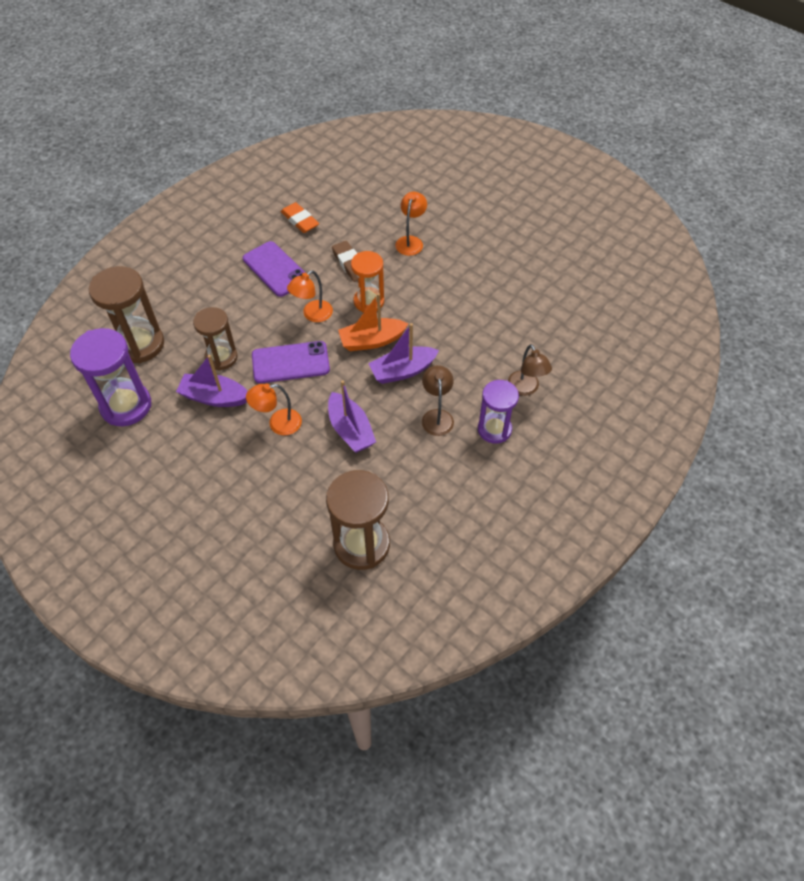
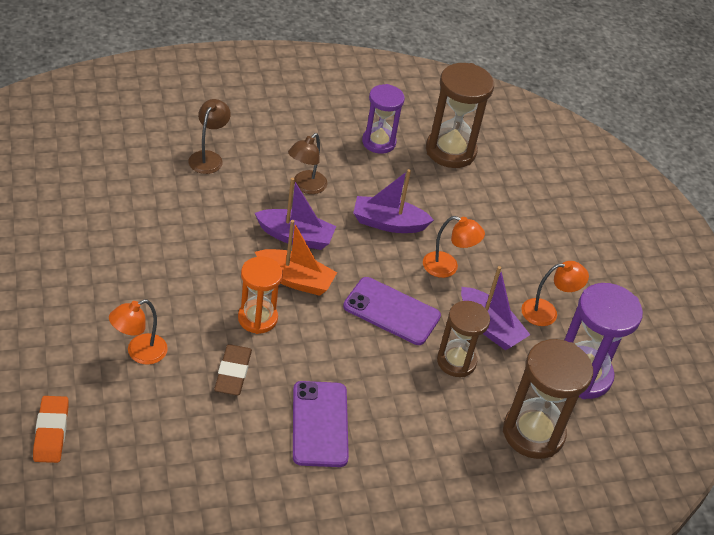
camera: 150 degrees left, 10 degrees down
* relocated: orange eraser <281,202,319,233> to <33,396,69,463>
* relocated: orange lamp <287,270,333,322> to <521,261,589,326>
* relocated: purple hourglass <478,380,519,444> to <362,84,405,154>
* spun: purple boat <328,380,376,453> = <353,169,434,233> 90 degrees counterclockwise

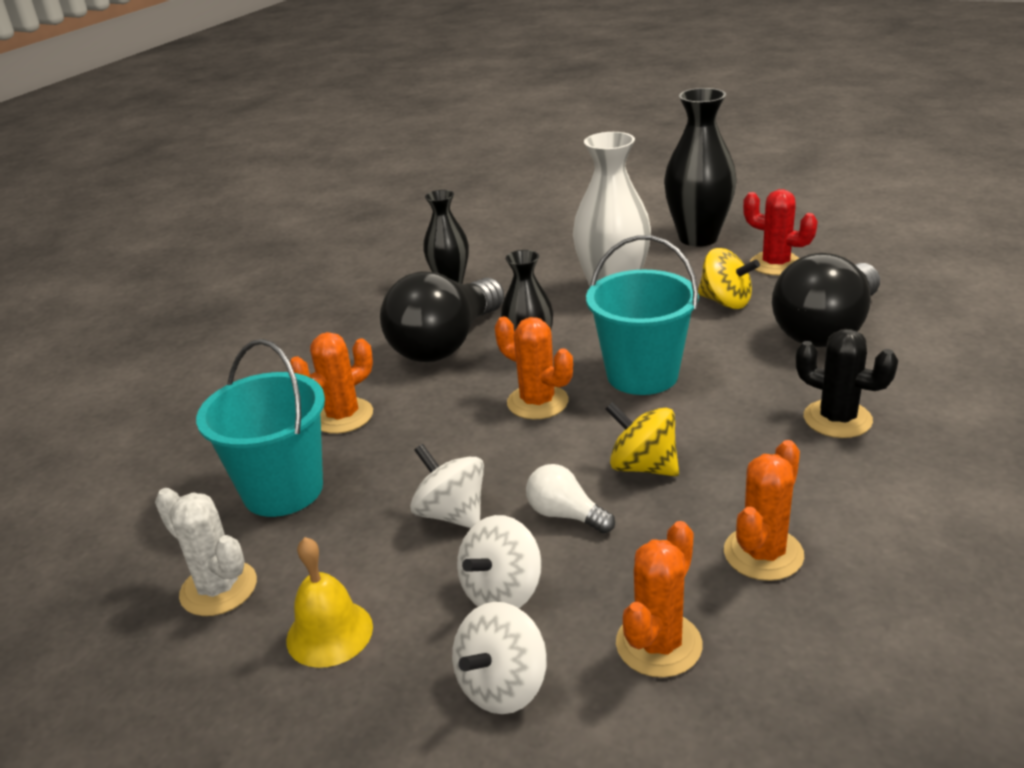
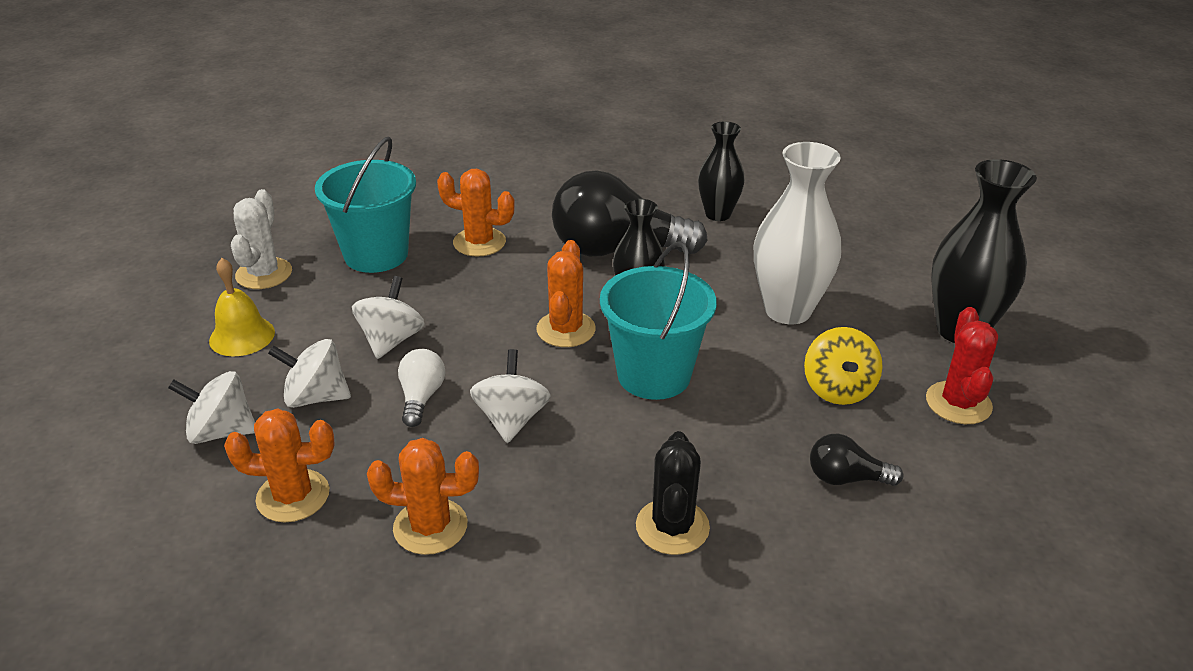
camera: 55 degrees right, 5 degrees up
* colour: yellow spinning top <605,402,679,476> to white spinning top <470,349,551,443>
* size: black light bulb <772,253,880,347> = <810,434,903,486> x0.46

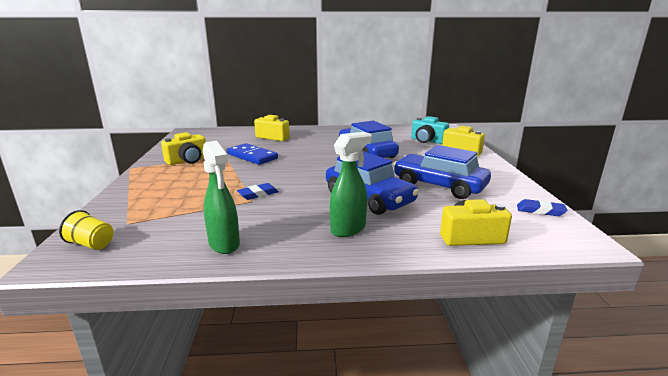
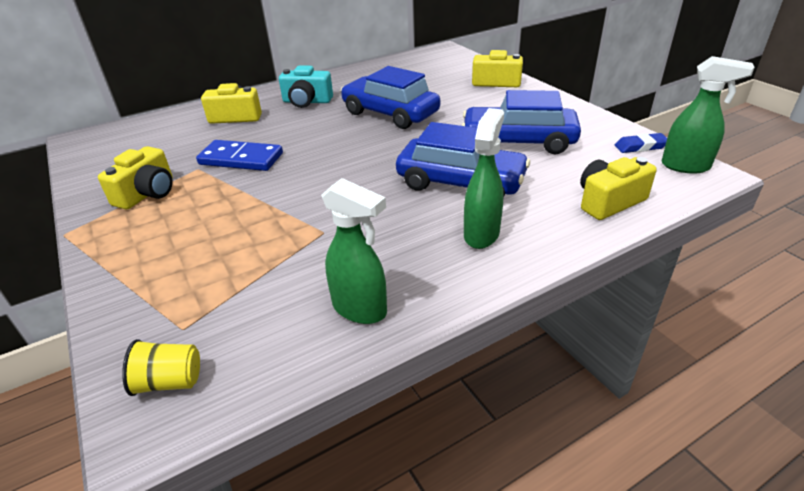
camera: 25 degrees left, 15 degrees up
* missing: blue eraser <237,183,279,200>
* appeared: green spray bottle <661,56,755,173>
* relocated: turquoise camera <411,116,449,144> to <279,66,333,108>

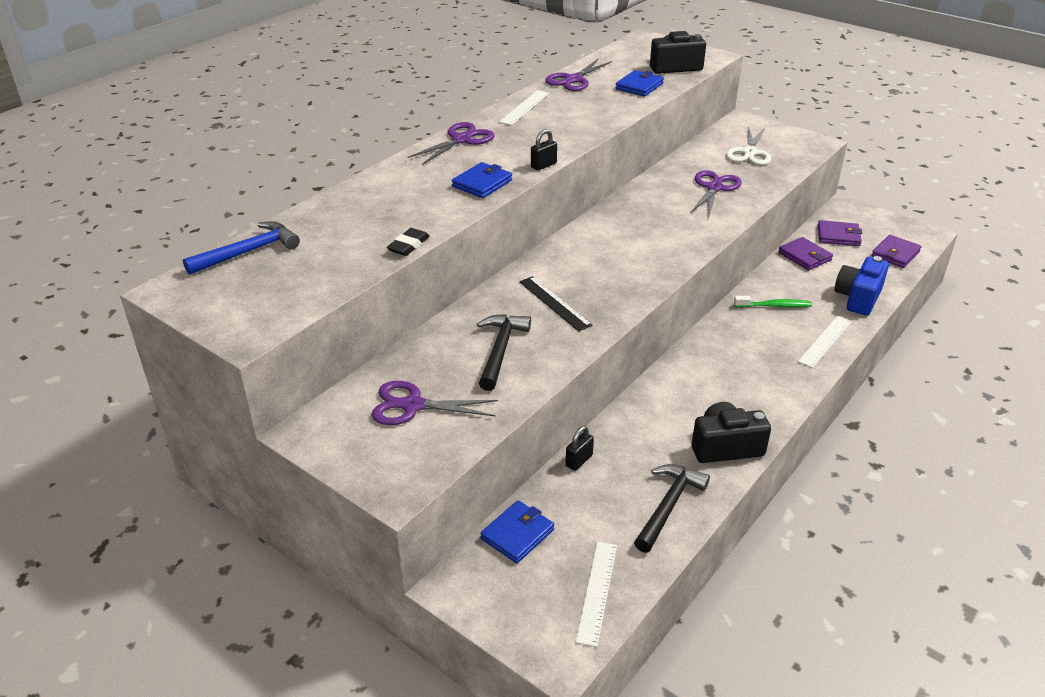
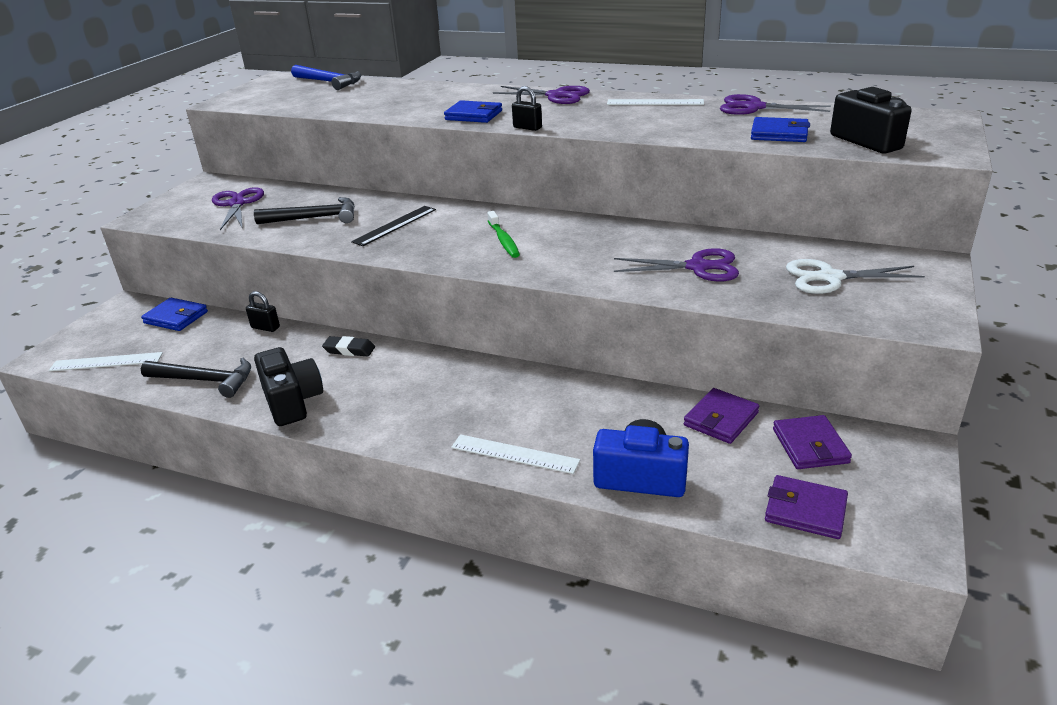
camera: 75 degrees right, 5 degrees down
* relocated: black eraser <387,228,430,256> to <322,336,375,356>
* relocated: green toothbrush <734,296,812,308> to <487,211,520,258>

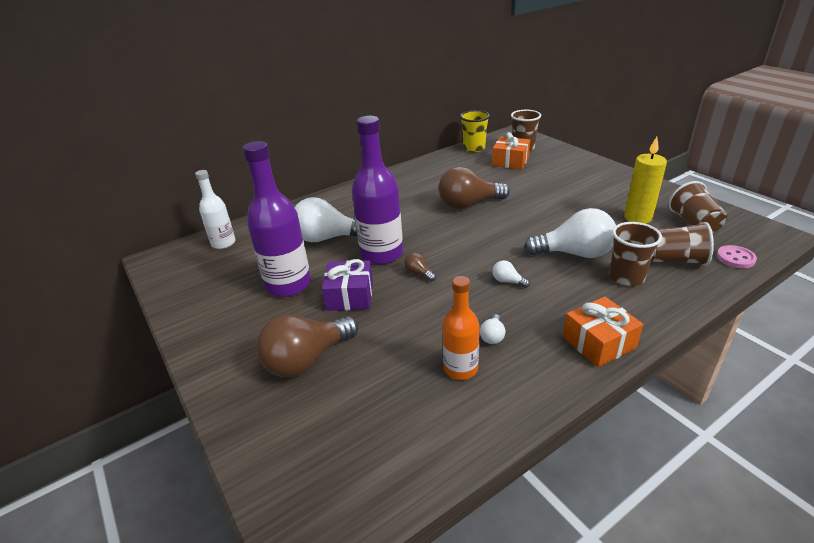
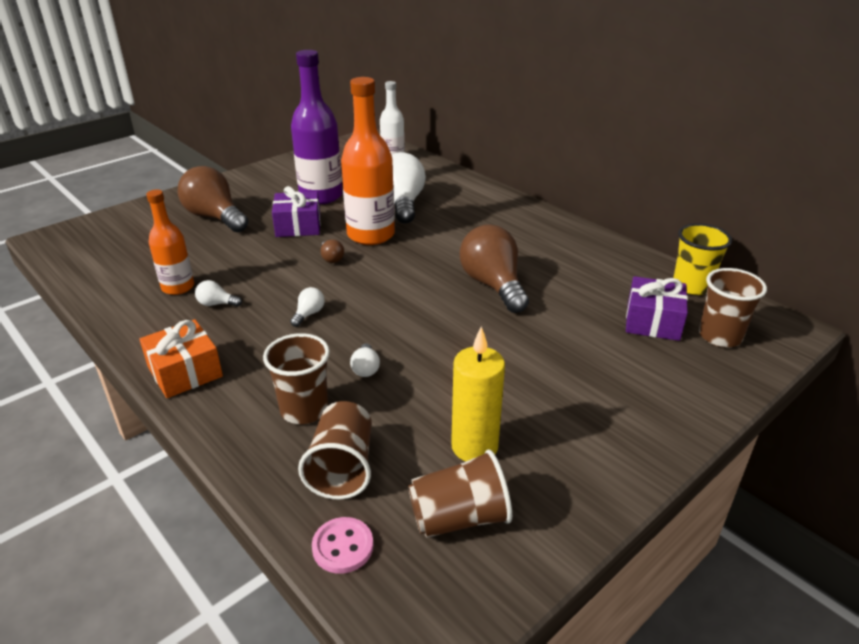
camera: 80 degrees right, 0 degrees up
* colour: purple bottle <352,116,403,265> to orange bottle <341,77,395,245>
* colour: orange gift <492,132,530,169> to purple gift <626,276,688,341>
* spun: brown light bulb <404,253,436,281> = <321,239,344,263> 120 degrees clockwise
* size: white light bulb <524,208,616,258> = <350,343,380,377> x0.43

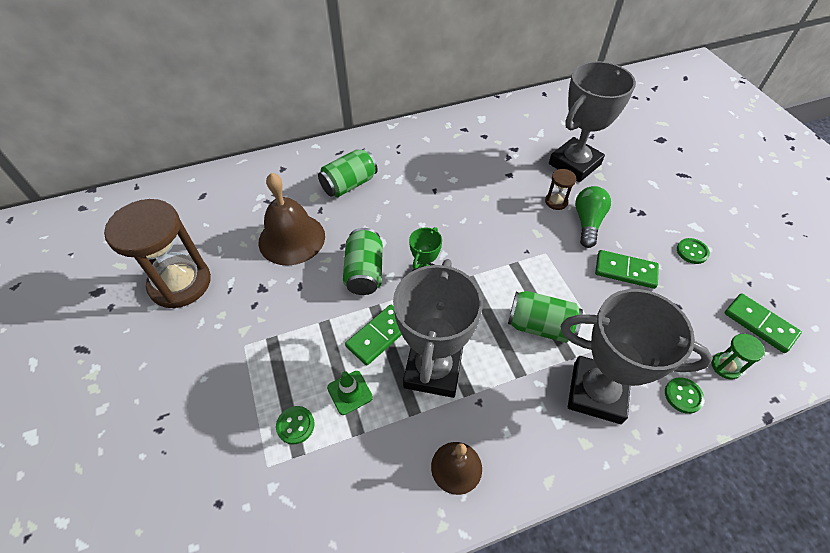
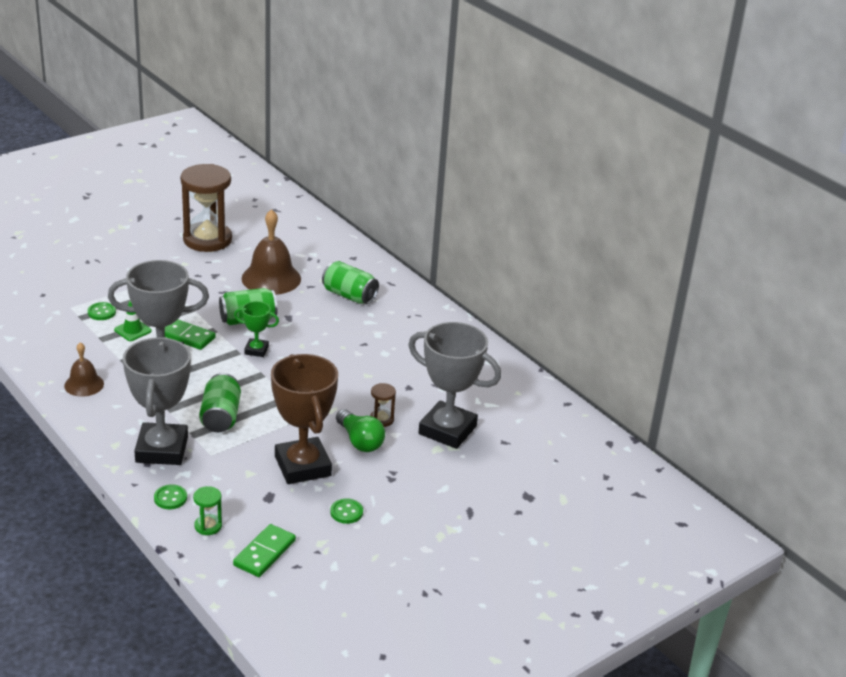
camera: 70 degrees right, 20 degrees down
* exchanged: green domino <595,250,659,289> to brown trophy <271,354,338,484>
* spun: green light bulb <575,186,611,248> = <336,409,385,452> 60 degrees clockwise

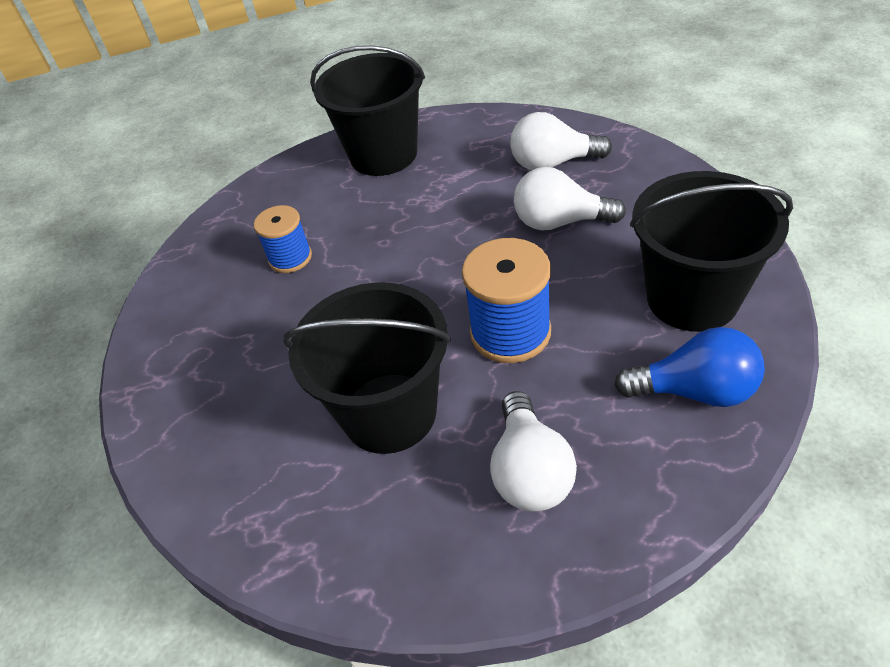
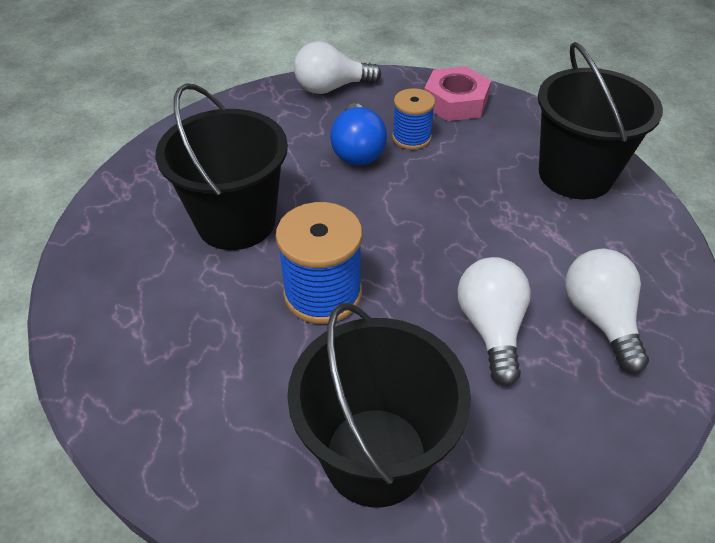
camera: 75 degrees right, 0 degrees up
* appeared: pink nut <424,66,491,121>
* relocated: white light bulb <490,391,577,512> to <294,41,381,94>
* relocated: blue light bulb <614,327,765,407> to <330,103,387,165>

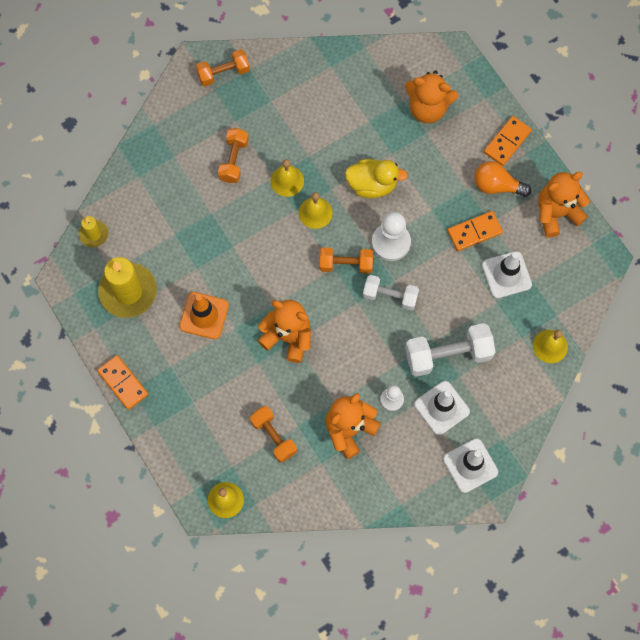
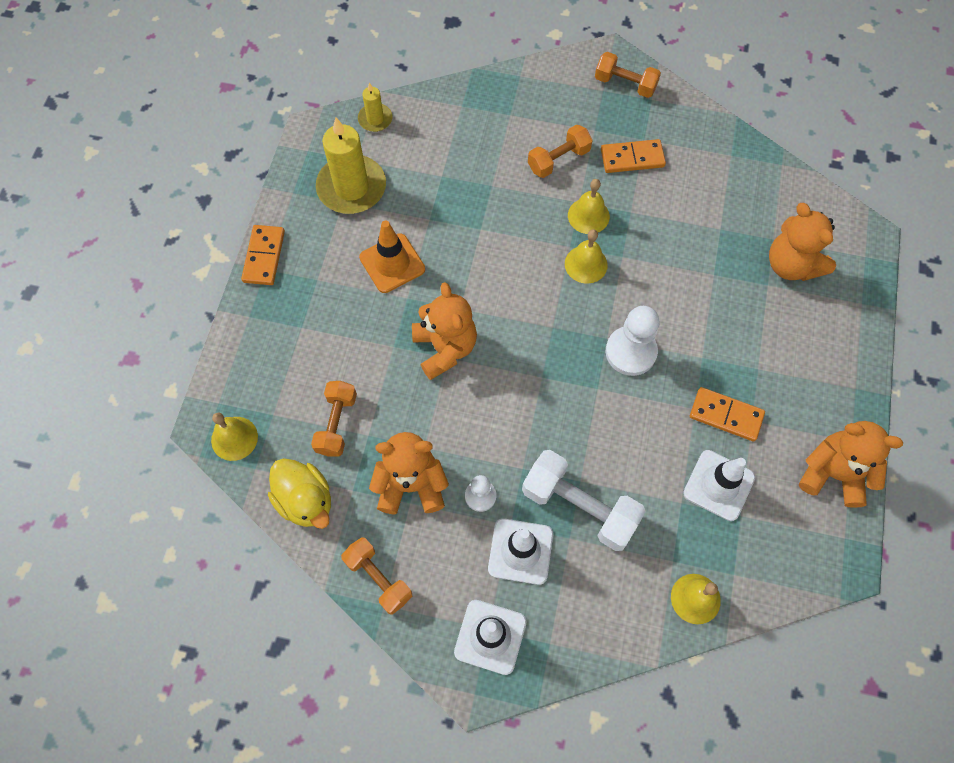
camera: 45 degrees right, 5 degrees down
* missing: white dumbbell <363,275,419,310>
* missing: orange light bulb <474,161,531,197>
* relocated: orange dumbbell <320,247,373,274> to <341,537,412,615>
* relocated: yellow duck <345,159,408,198> to <268,458,331,529>
* relocated: orange domino <484,116,532,166> to <601,139,666,173>

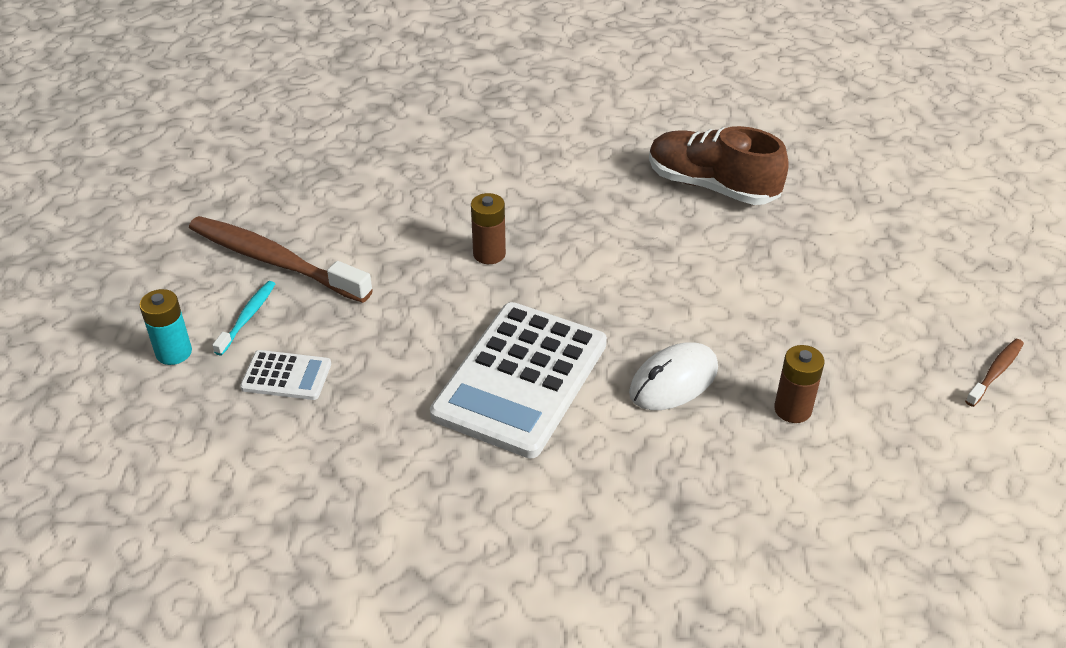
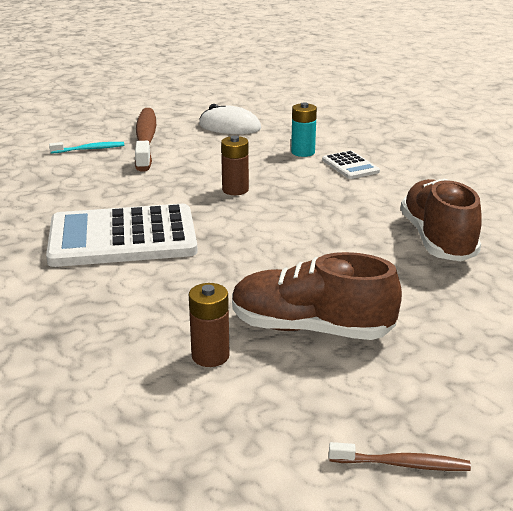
camera: 55 degrees right, 15 degrees down
* appeared: brown shoe <232,252,402,340>
* relocated: turquoise battery <139,289,192,365> to <291,102,317,157>
* relocated: white calculator <240,350,331,400> to <322,151,380,179>
* relocated: white mouse <629,342,718,410> to <199,104,261,134>

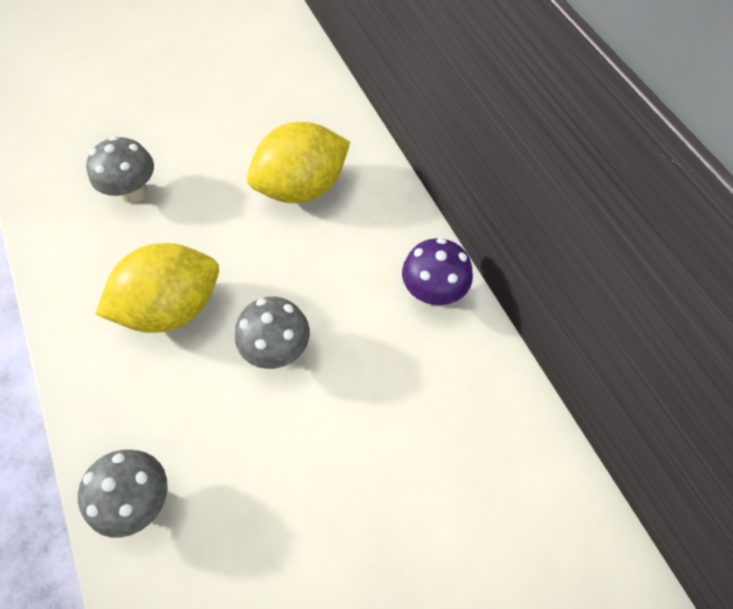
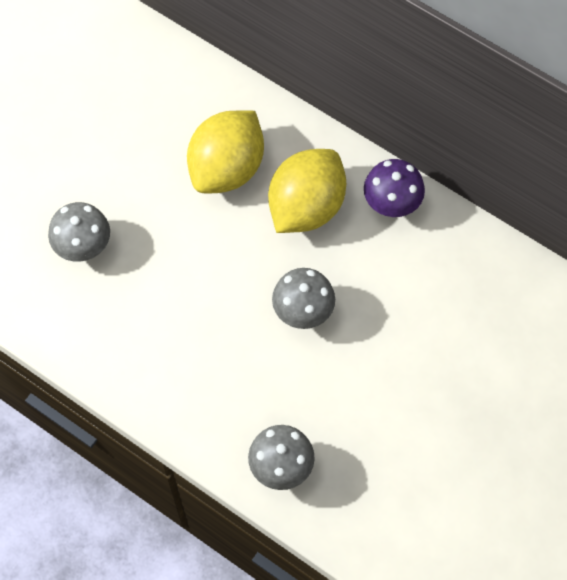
camera: 30 degrees left, 5 degrees up
* relocated: yellow lemon <95,243,219,333> to <268,149,346,233>

